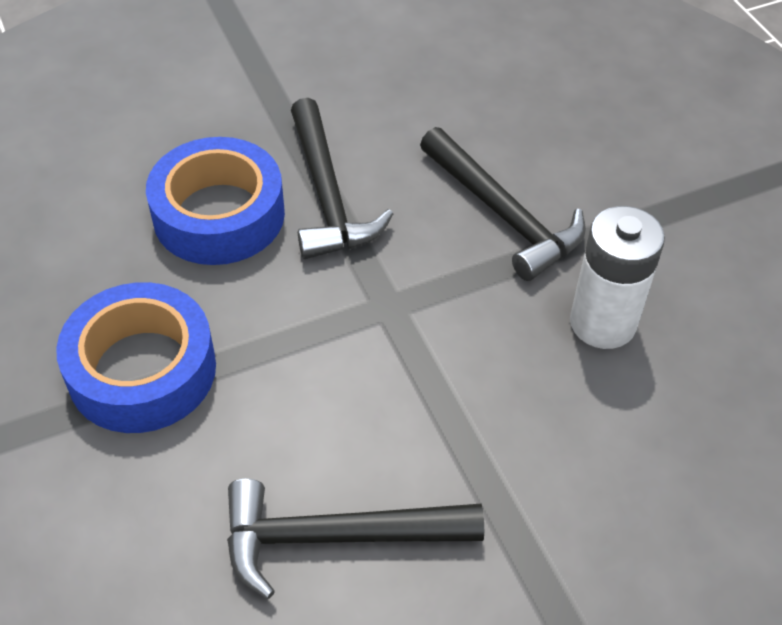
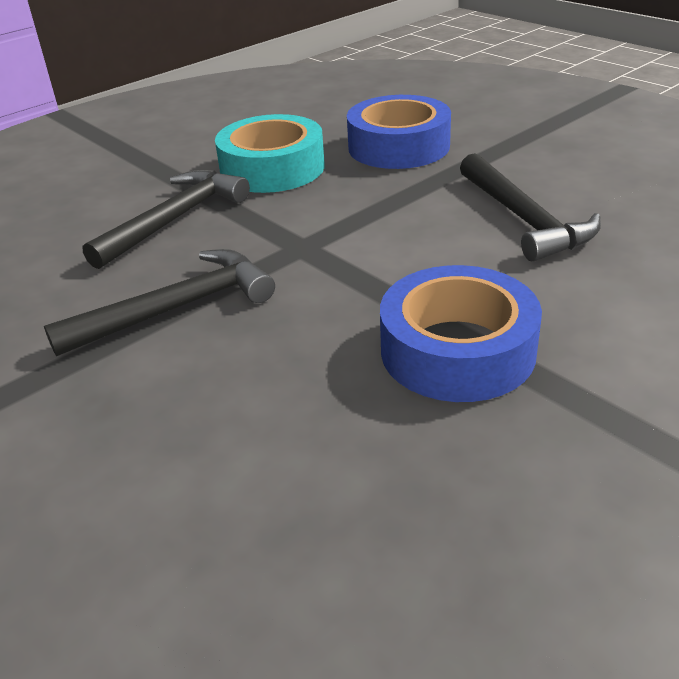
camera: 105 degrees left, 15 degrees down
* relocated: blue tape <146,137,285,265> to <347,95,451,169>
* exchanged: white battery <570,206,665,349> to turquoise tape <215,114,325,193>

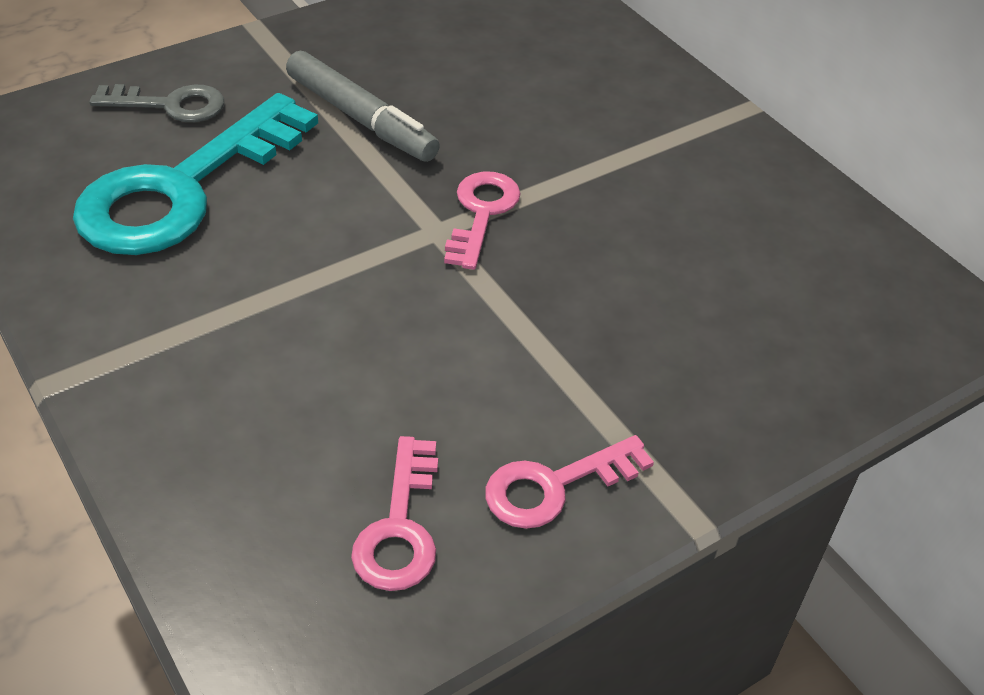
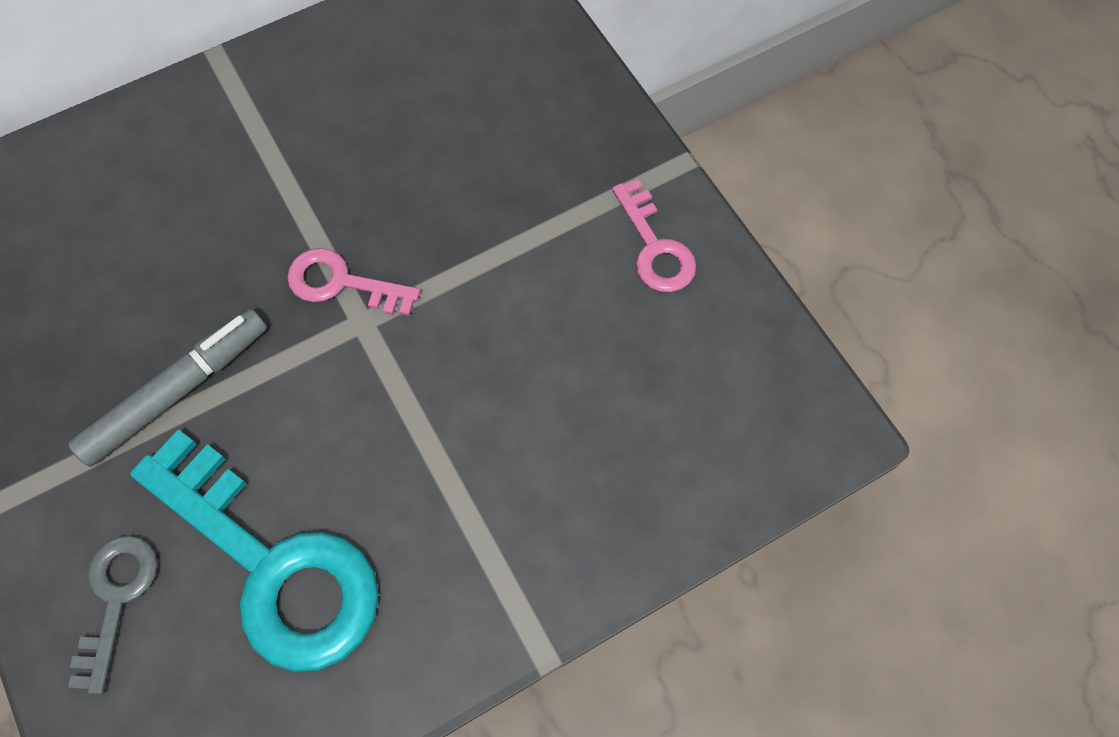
camera: 85 degrees left, 20 degrees up
* missing: pink key <351,436,438,591>

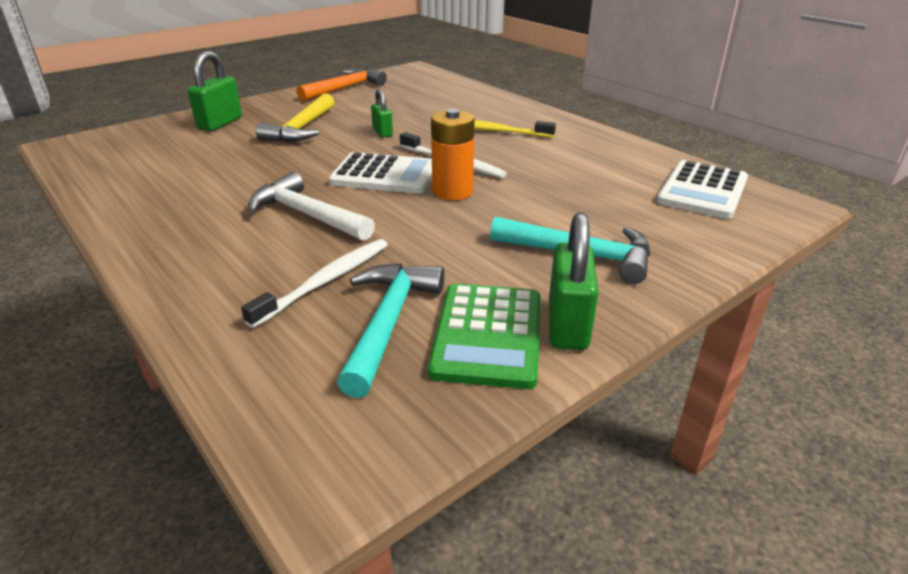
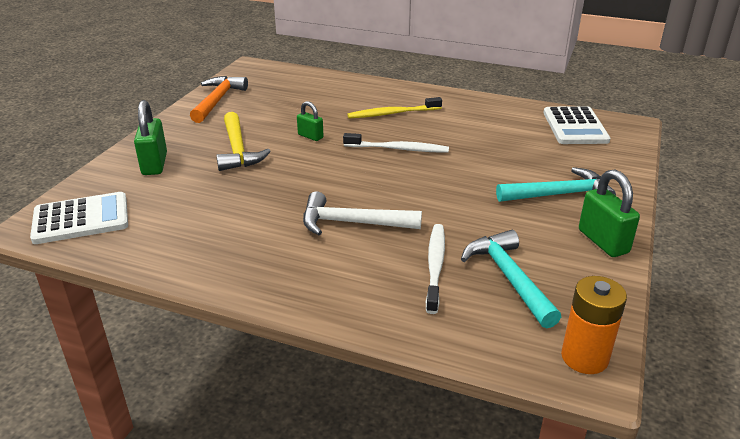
camera: 30 degrees left, 0 degrees up
* missing: green calculator <428,283,541,389>
* relocated: white calculator <329,152,432,194> to <30,192,128,244>
* relocated: orange battery <431,109,475,200> to <561,276,627,374>

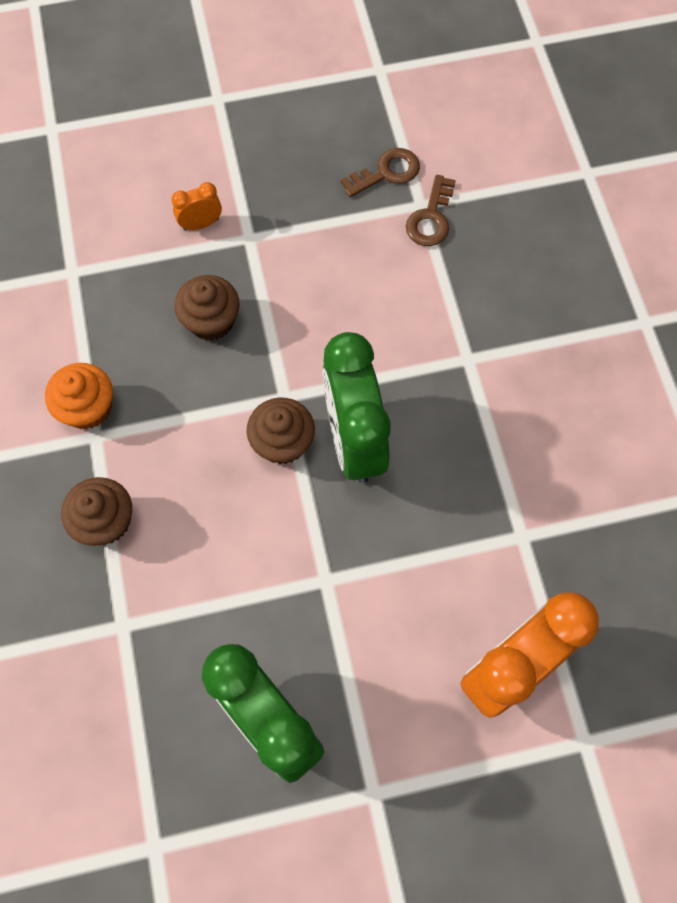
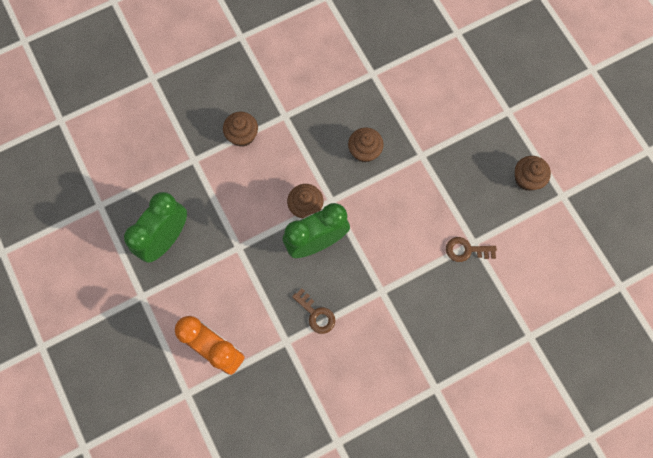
camera: 75 degrees right, 5 degrees up
* missing: orange cupcake <45,363,113,429>
* missing: orange clock <171,182,222,231>
* appeared: brown cupcake <515,156,551,191>
* relocated: brown key <340,148,420,197> to <292,288,335,334>

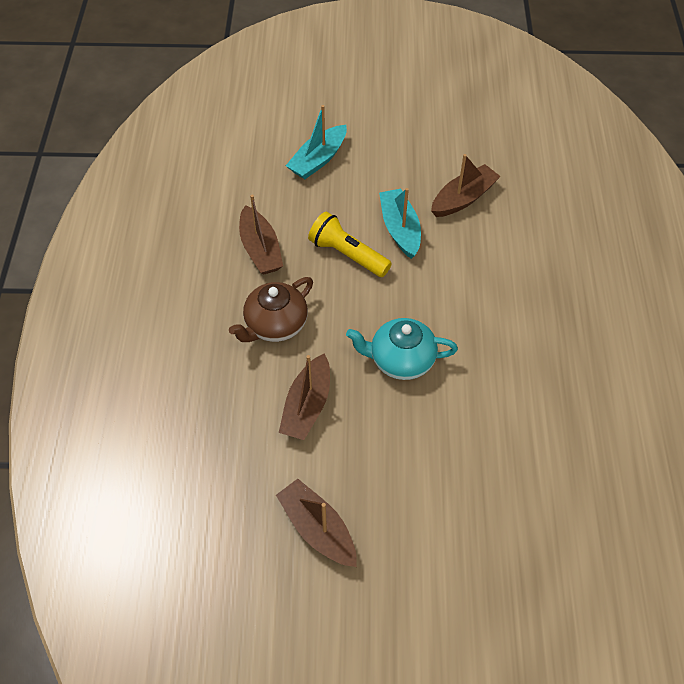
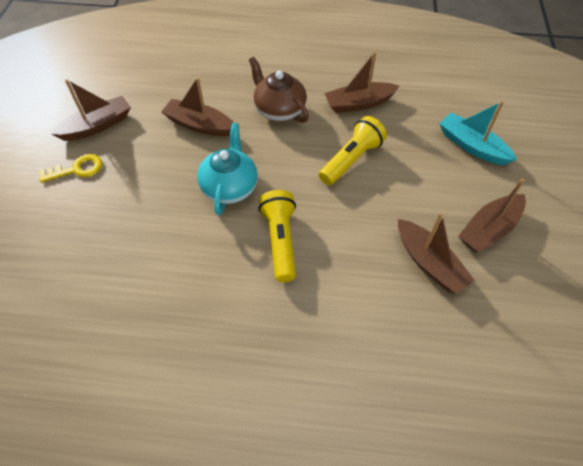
camera: 95 degrees right, 0 degrees up
* missing: turquoise boat <379,188,421,259>
* appeared: yellow key <39,154,102,183>
* appeared: yellow flashlight <258,190,296,282>
* appeared: brown boat <458,179,526,252>

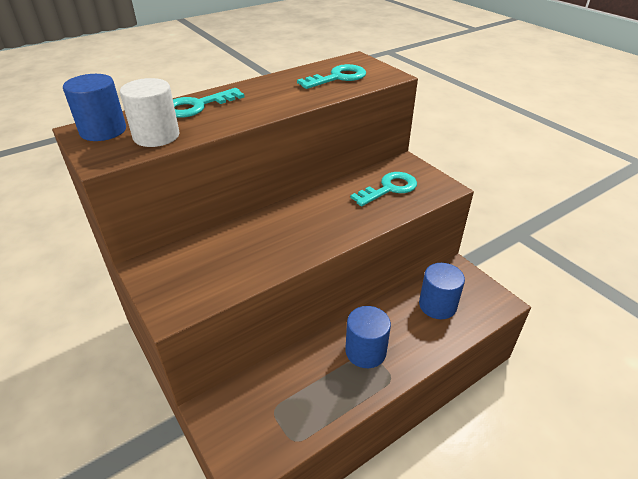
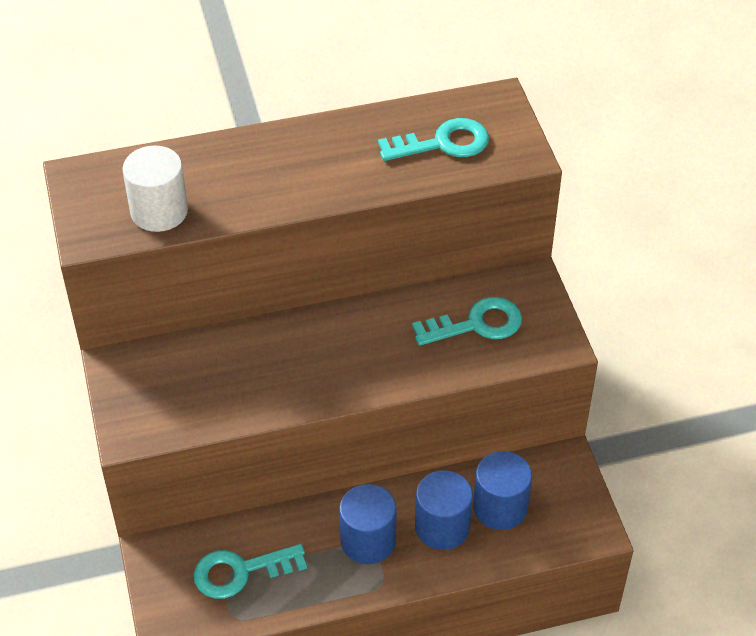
camera: 20 degrees right, 10 degrees up
* relocated: blue cylinder <63,74,126,141> to <415,470,473,550>
* relocated: turquoise key <173,88,245,118> to <193,544,307,599>

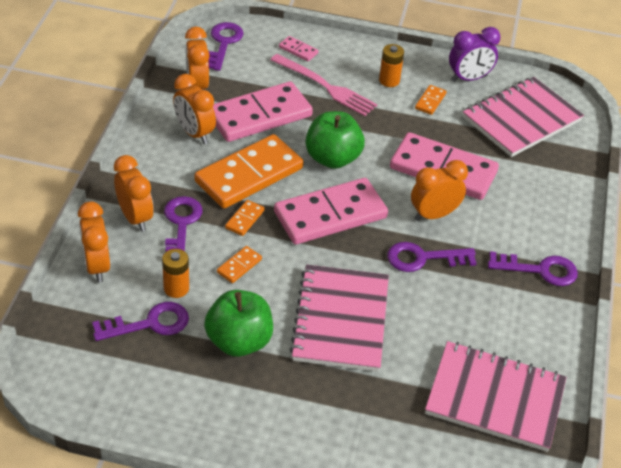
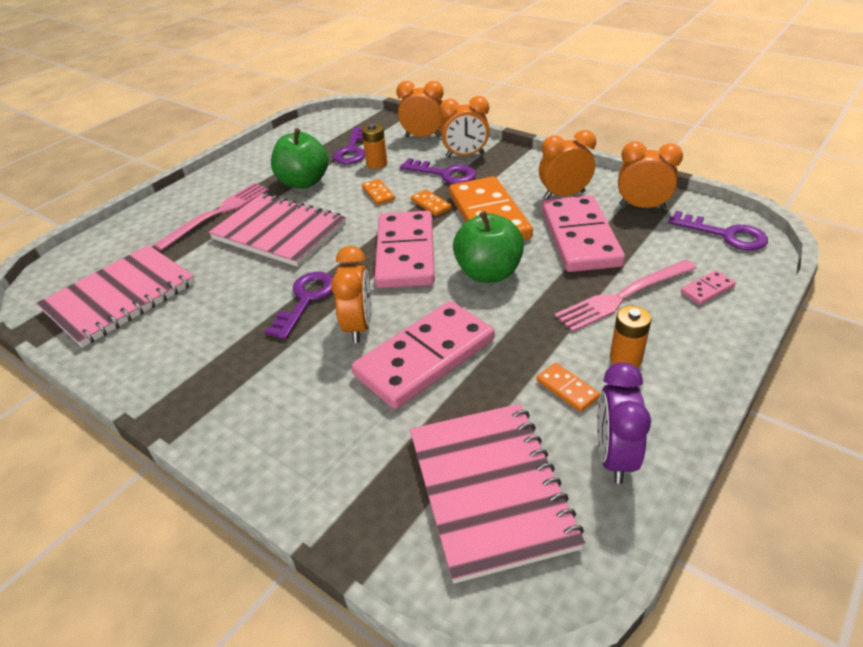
camera: 120 degrees right, 5 degrees down
* missing: purple key <488,251,578,286>
* appeared: pink fork <153,183,269,251>

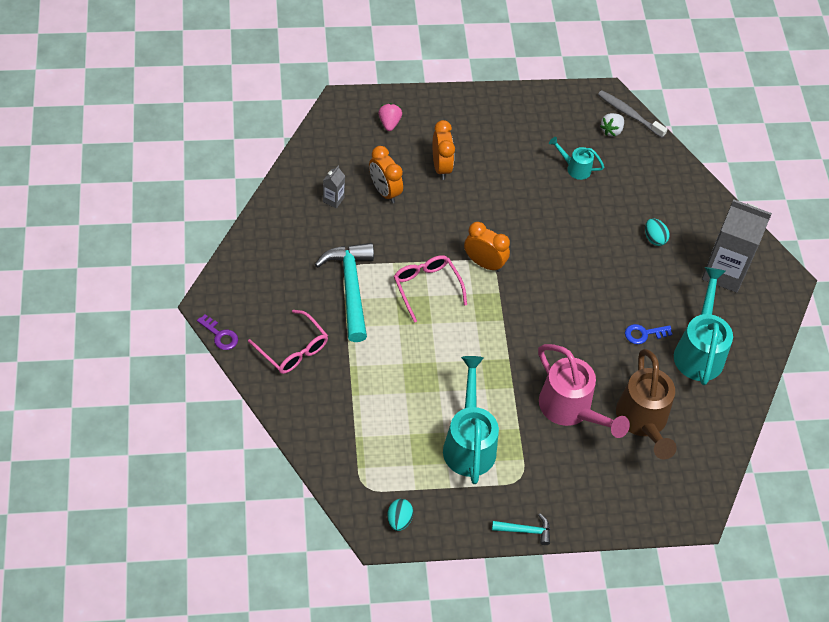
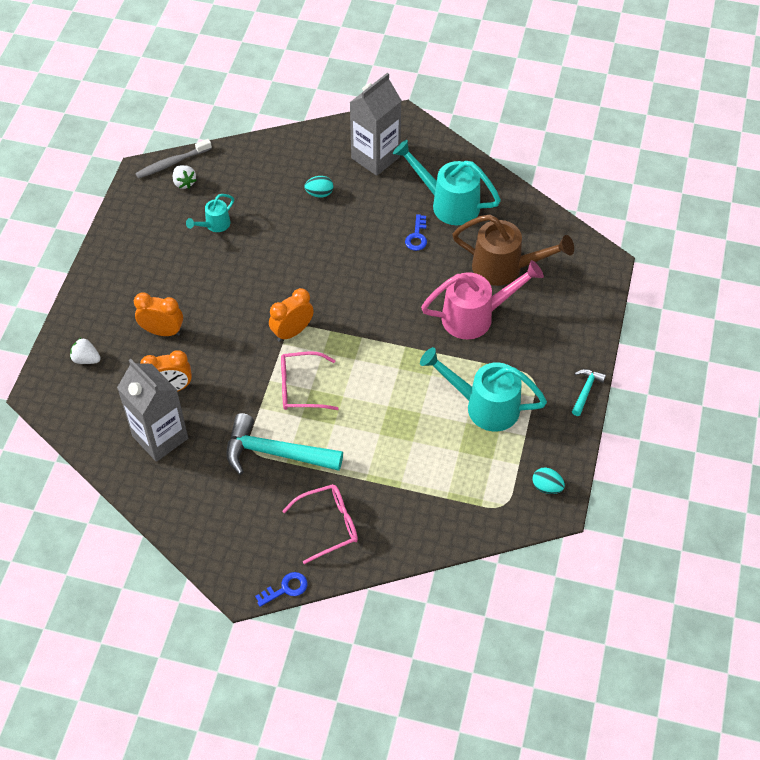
camera: 65 degrees left, 0 degrees up
* colour: purple key <197,314,238,350> to blue key <255,572,307,607>
* colour: pink strawberry <378,103,402,131> to white strawberry <70,338,101,364>
* size: grey carton <323,166,345,208> = <117,359,188,462> x2.32

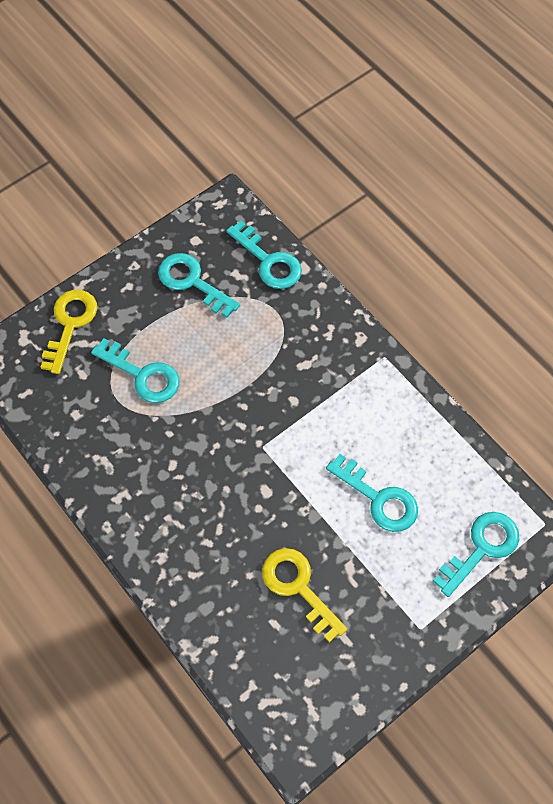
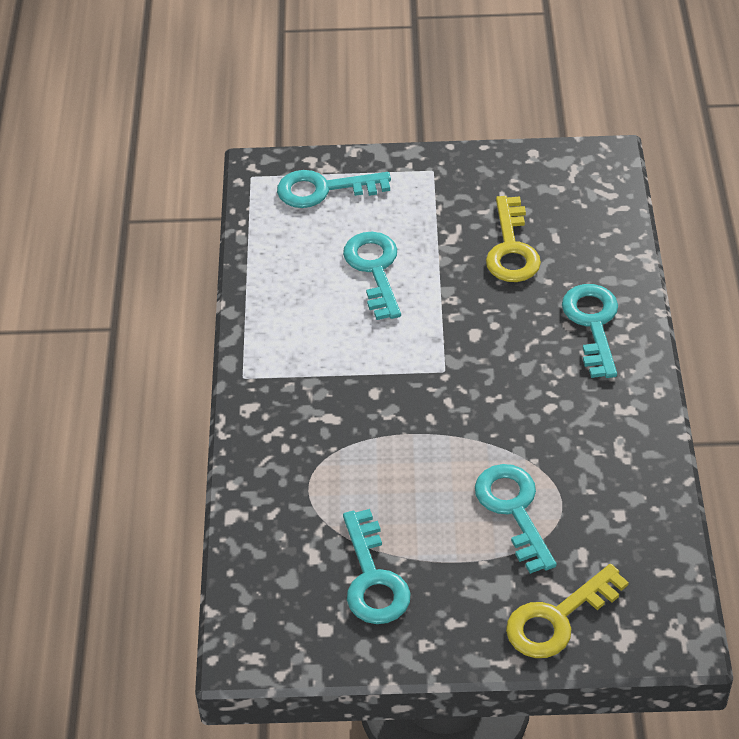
camera: 140 degrees left, 15 degrees down
* relocated: turquoise key <226,221,302,289> to <562,284,618,378>

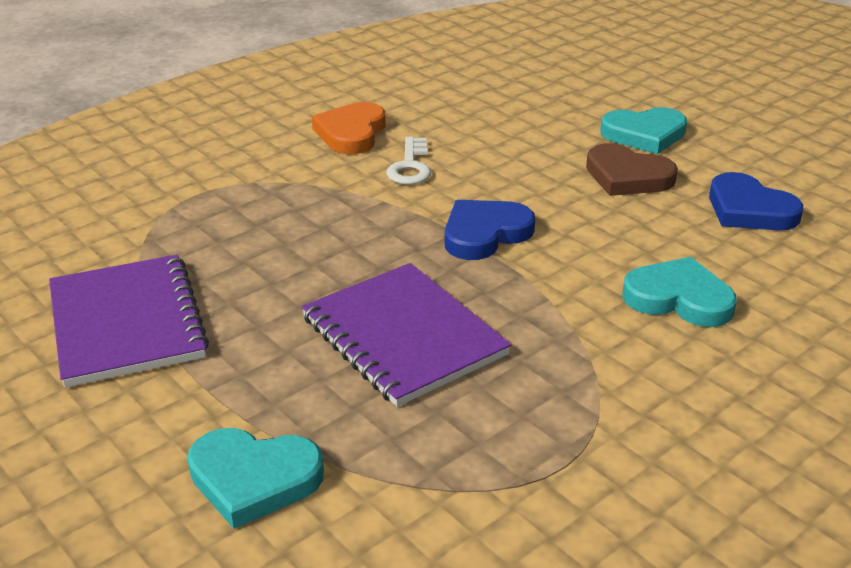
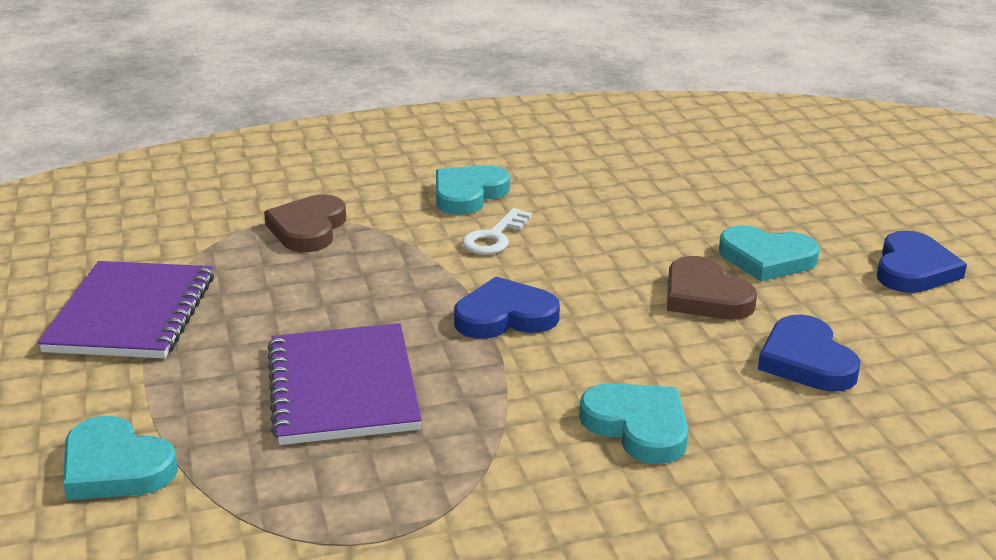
camera: 25 degrees right, 5 degrees down
* appeared: brown heart <264,195,346,252>
* appeared: blue heart <877,230,967,293>
* colour: orange heart <312,102,386,154> to turquoise heart <436,165,510,215>

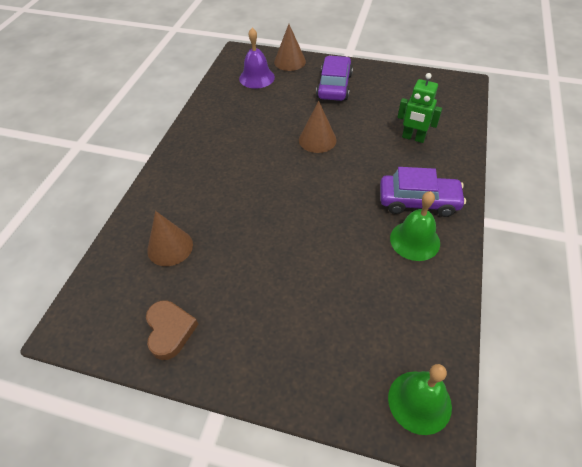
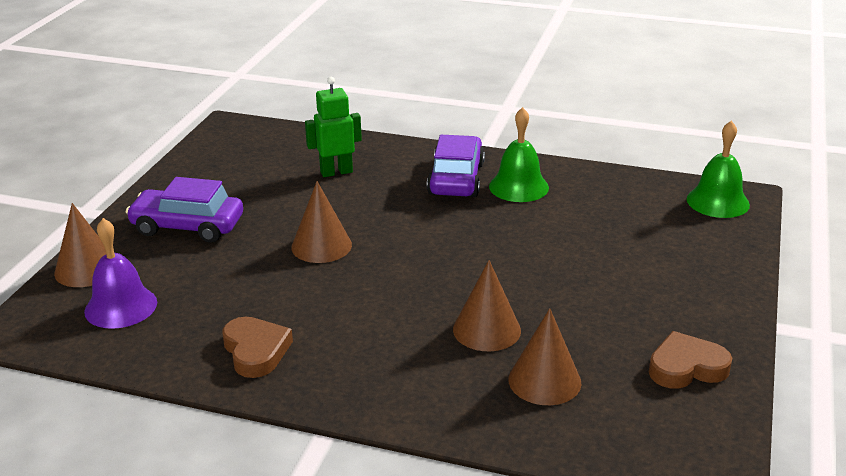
camera: 90 degrees left, 20 degrees down
* appeared: brown heart <222,317,293,378>
* appeared: brown cone <453,260,521,351>
* spun: green robot <397,73,442,143> = <305,77,362,177> 135 degrees counterclockwise

